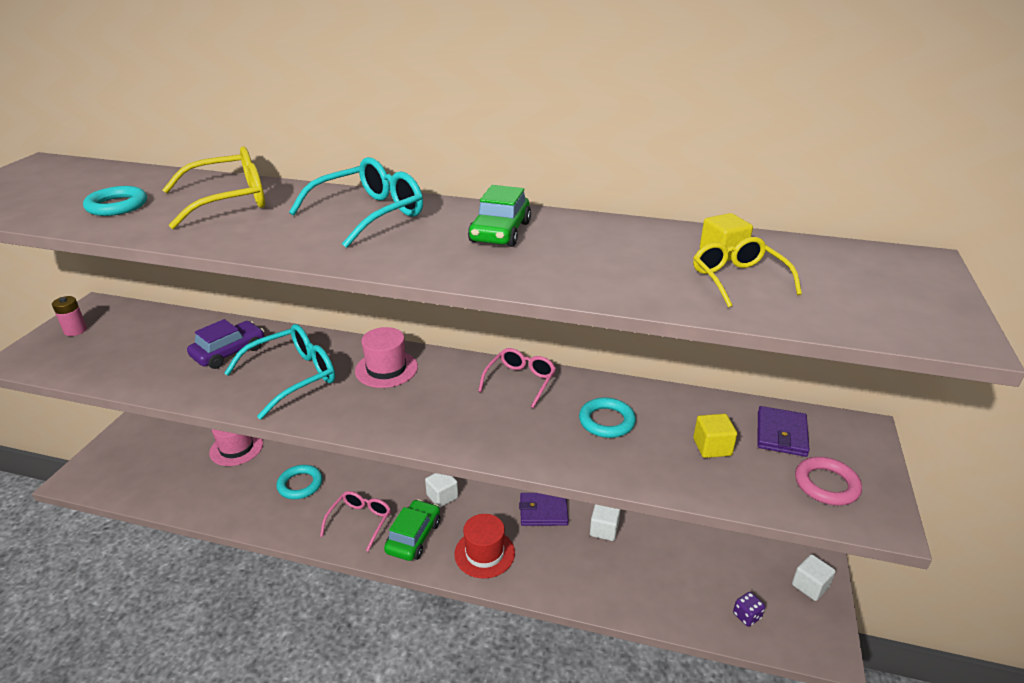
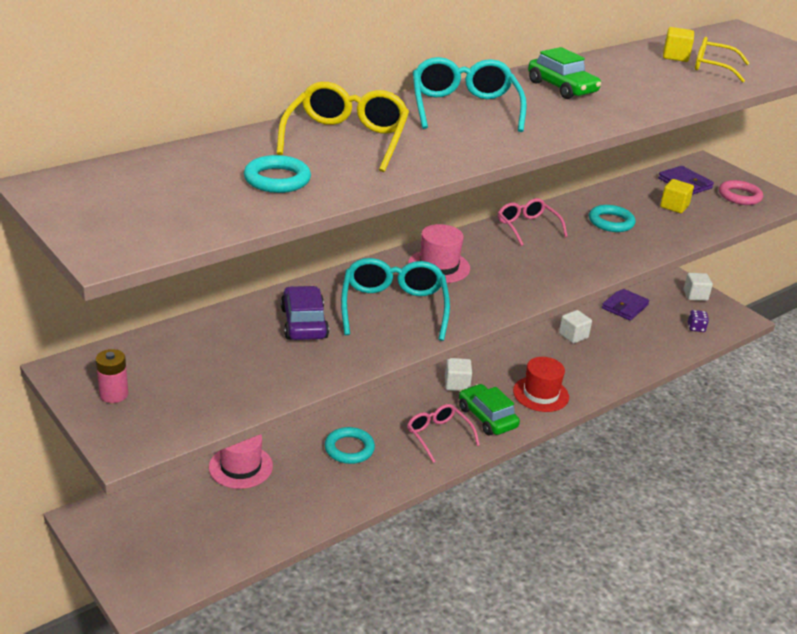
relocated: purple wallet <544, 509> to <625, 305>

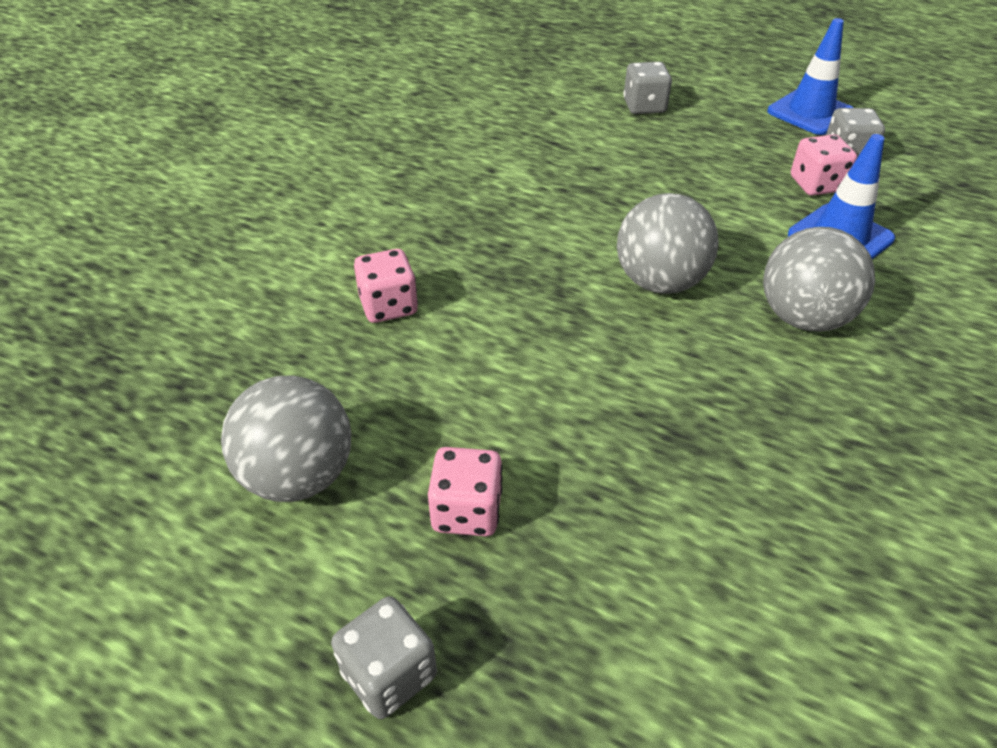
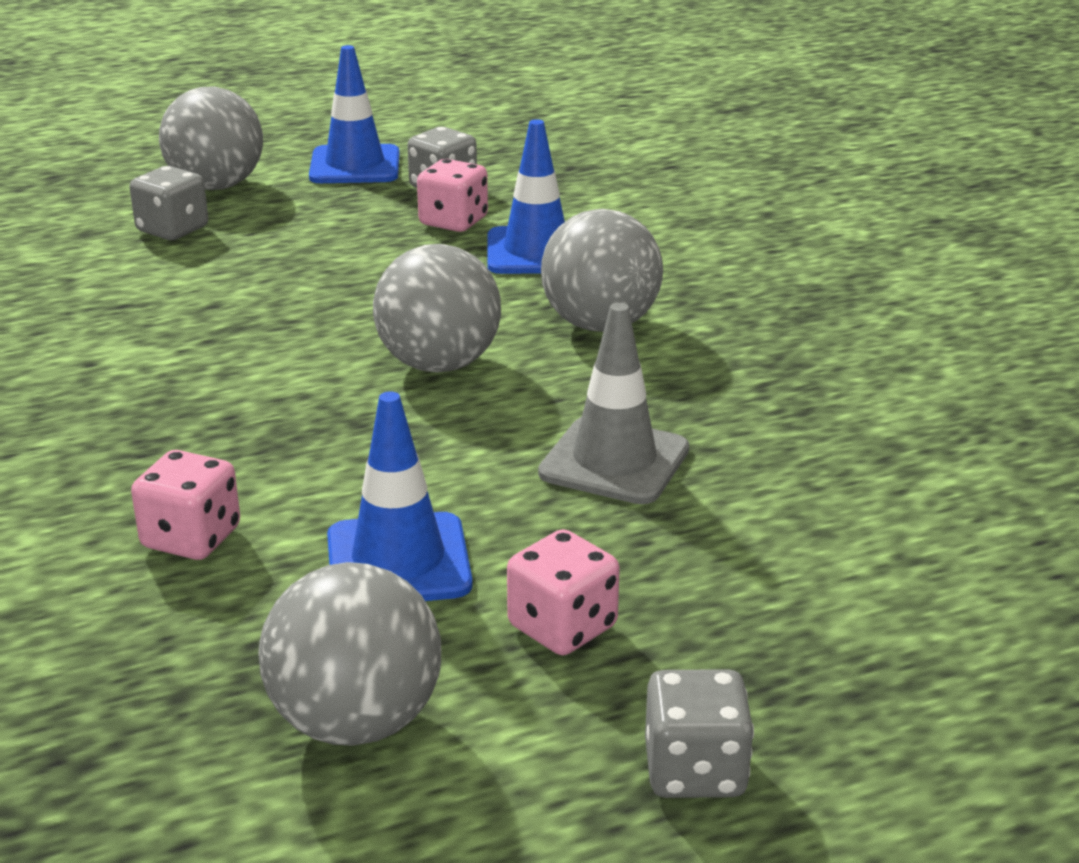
appeared: grey ball <211, 138>; blue traffic cone <400, 496>; grey traffic cone <613, 403>

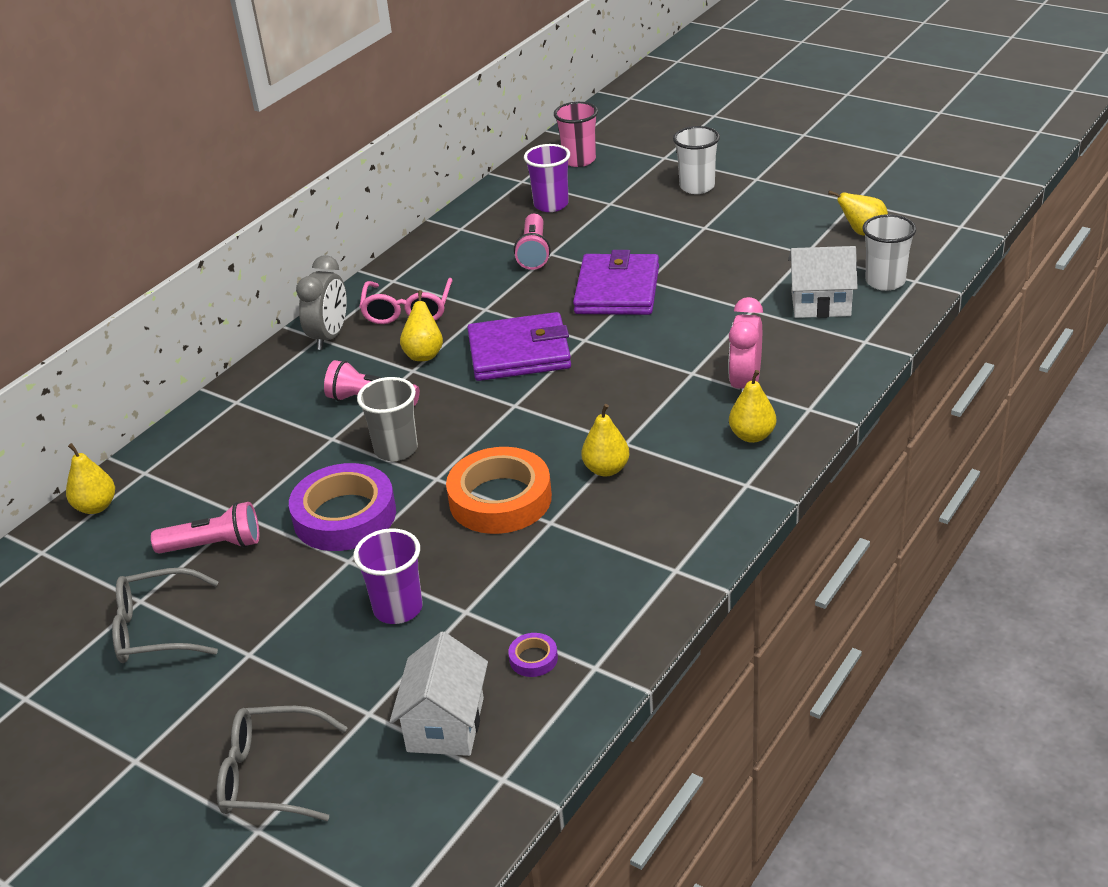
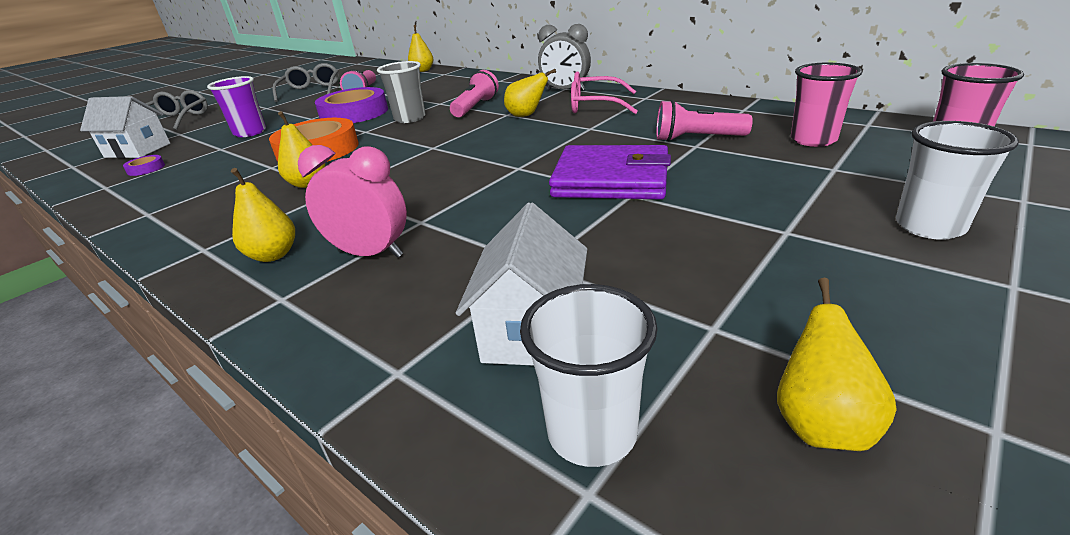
missing: purple wallet <519, 346>
colour: purple cup <547, 178> to pink cup <826, 104>

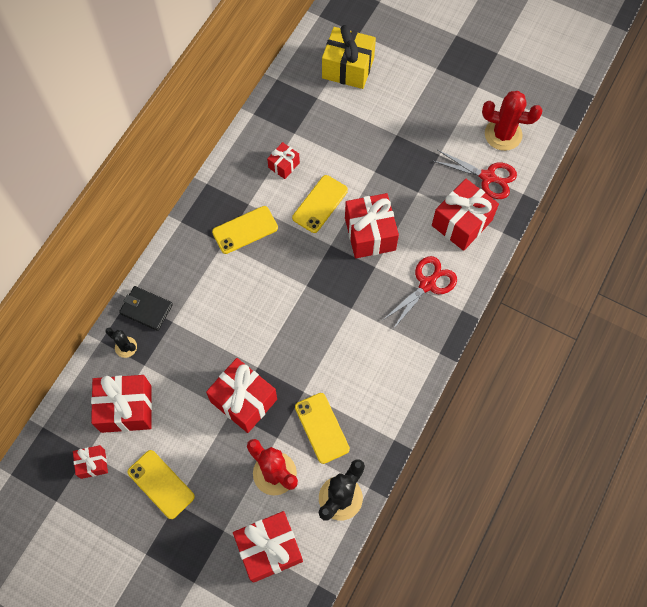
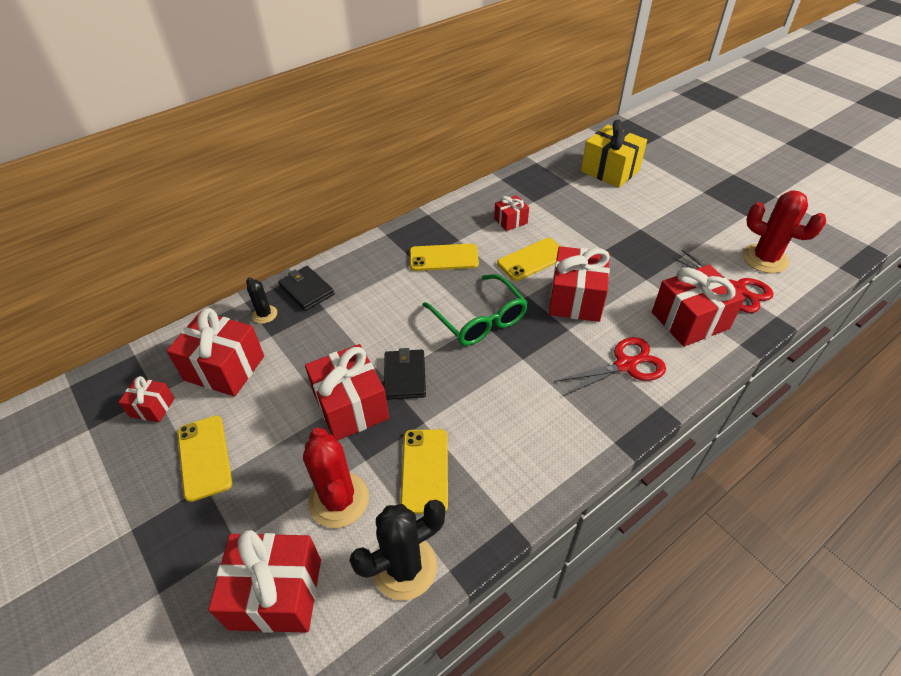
appeared: black wallet <405, 374>; green glasses <475, 310>

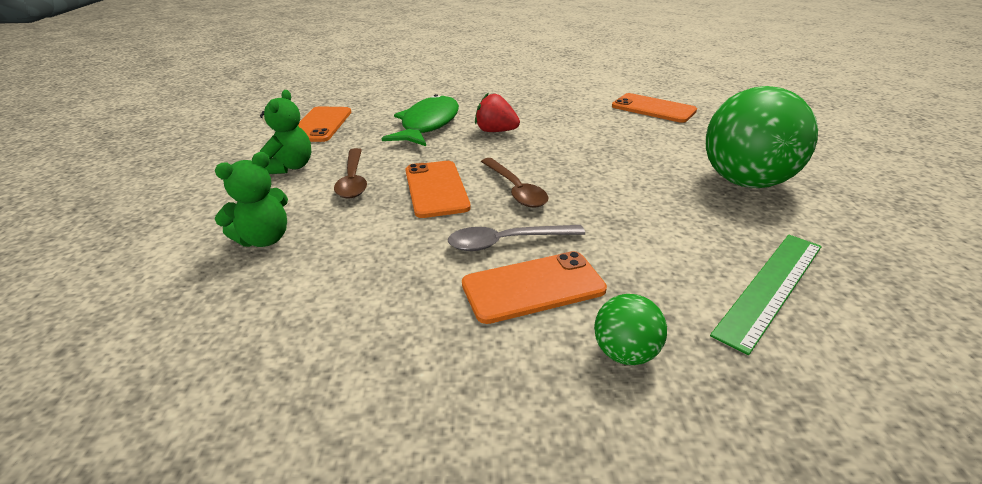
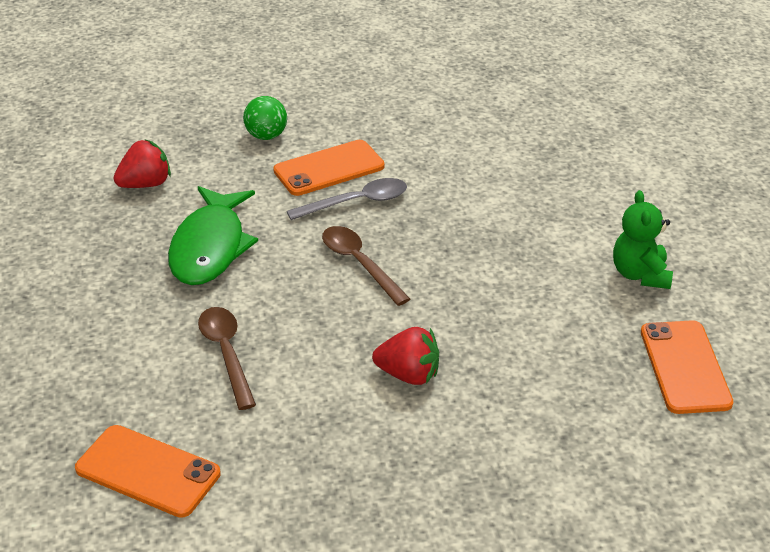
missing: green teddy bear <251, 199>; orange phone <438, 189>; green ball <762, 137>
relocated: brown spoon <350, 173> to <227, 358>; green fish <420, 120> to <213, 235>
exchanged: green ruler <766, 295> to red strawberry <142, 163>

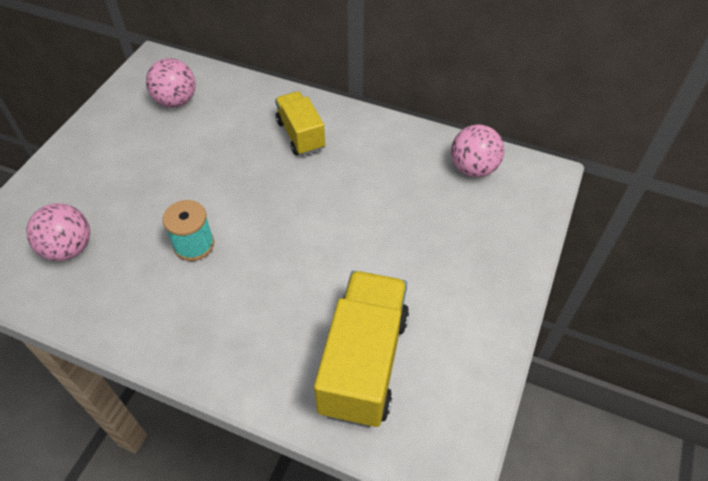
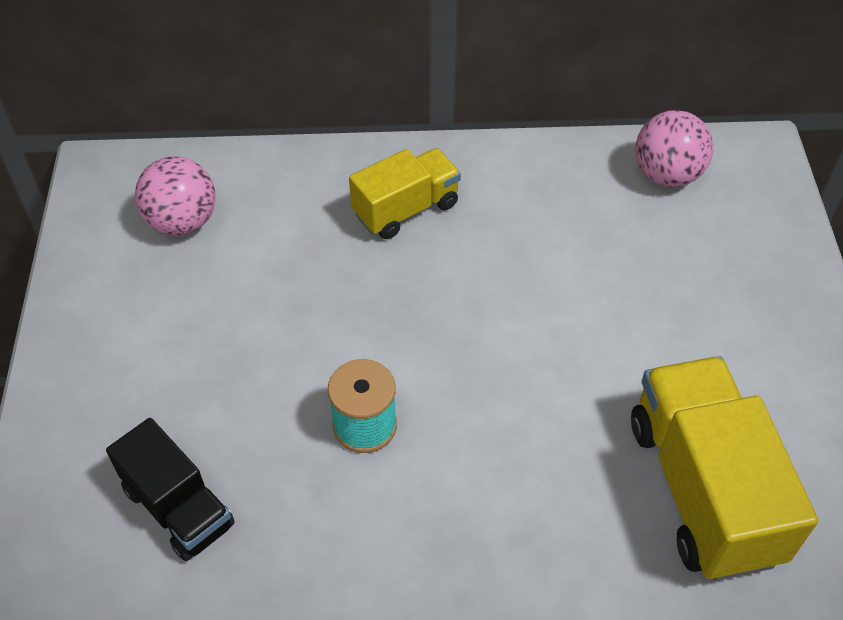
exchanged: pink ball <58, 232> to black truck <170, 489>
spun: yellow truck <300, 123> = <405, 193> 105 degrees clockwise

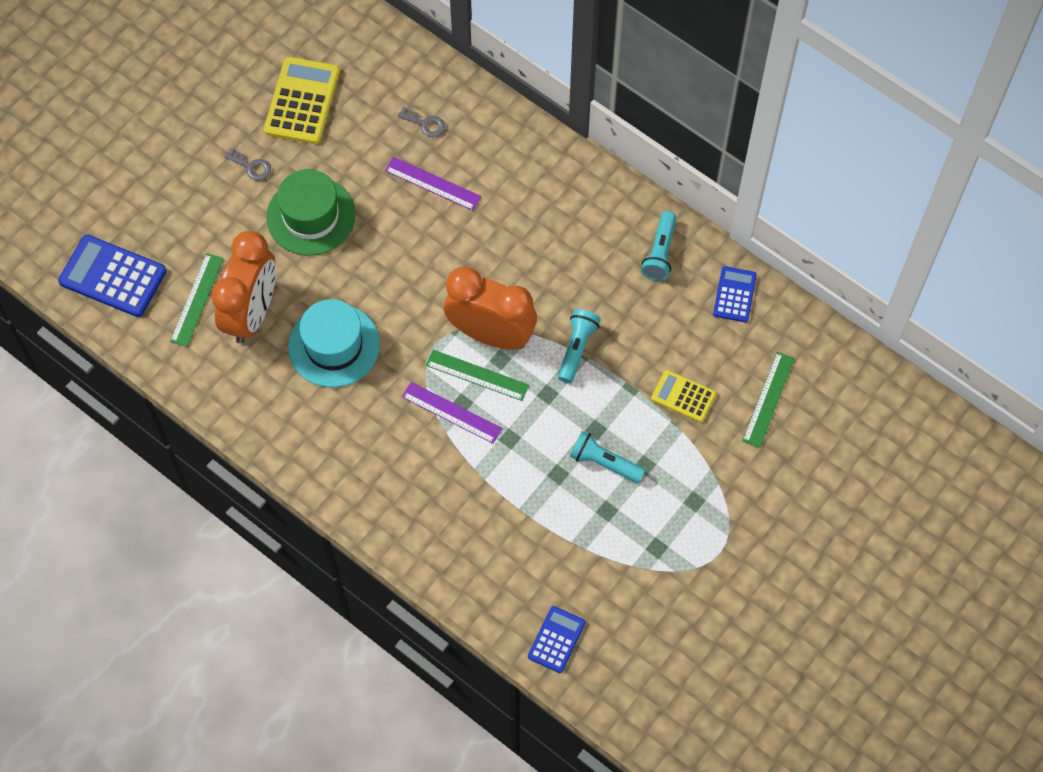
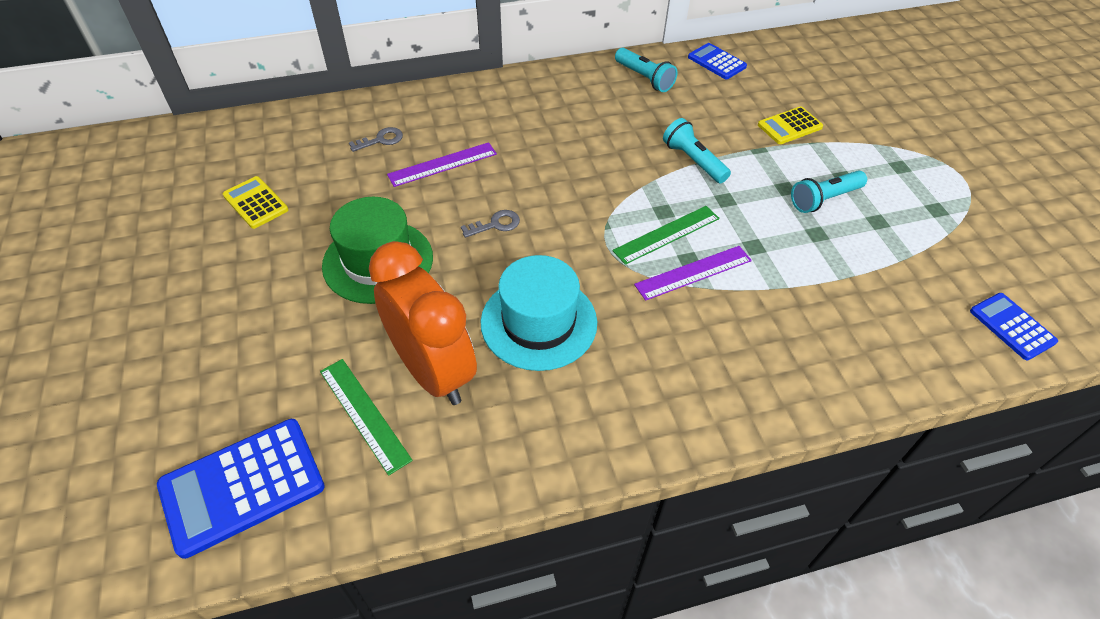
missing: orange clock <490, 308>; green ruler <768, 400>
relocated: grey key <248, 164> to <490, 224>
size: yellow calculator <302, 100> = <256, 202> x0.59

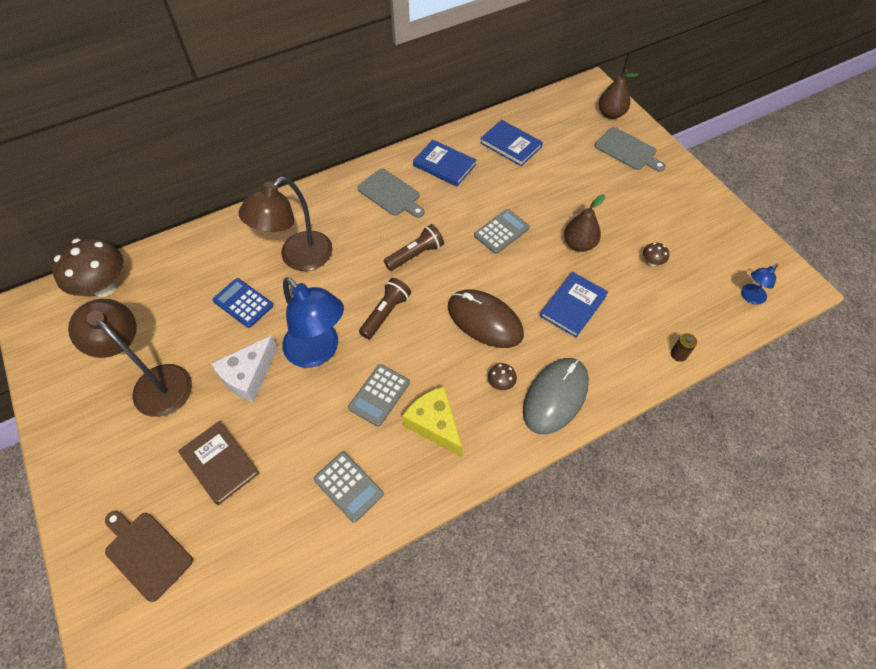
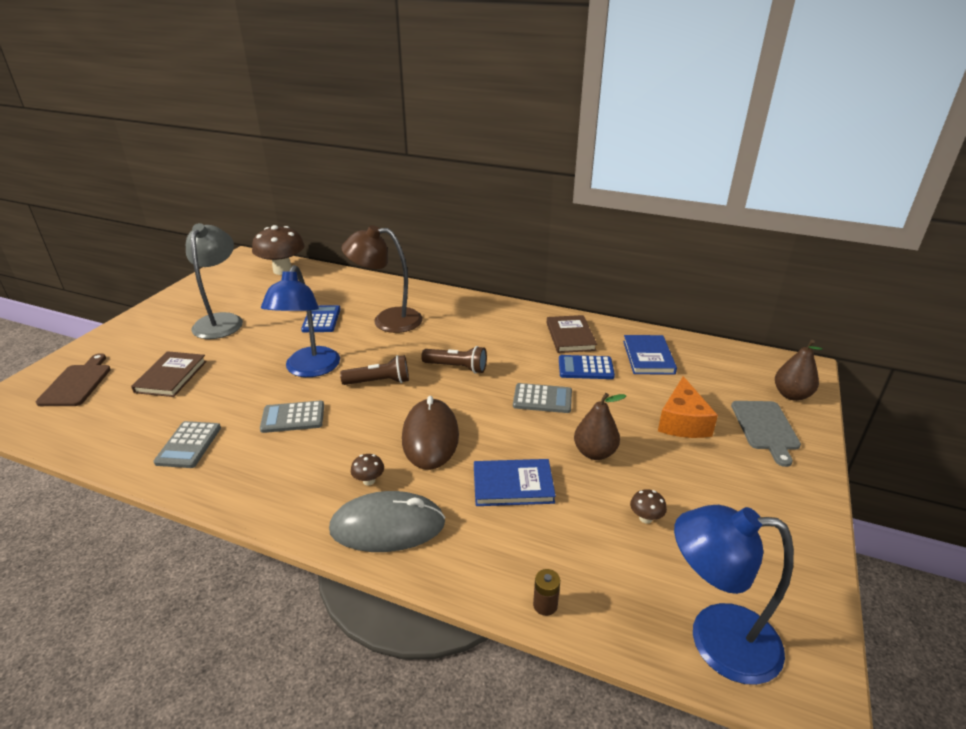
missing: white cheese <244, 368>; grey cutting board <391, 193>; yellow cheese <432, 421>
appeared: blue calculator <587, 367>; orange cheese <688, 407>
colour: brown lamp <130, 358> to grey lamp <214, 281>; blue book <444, 163> to brown book <572, 334>
size: blue lamp <759, 284> = <734, 595> x2.14

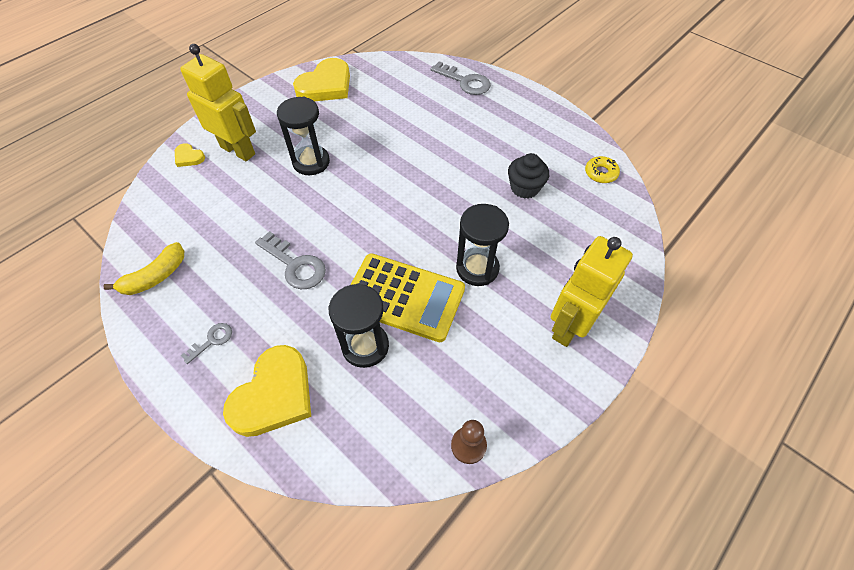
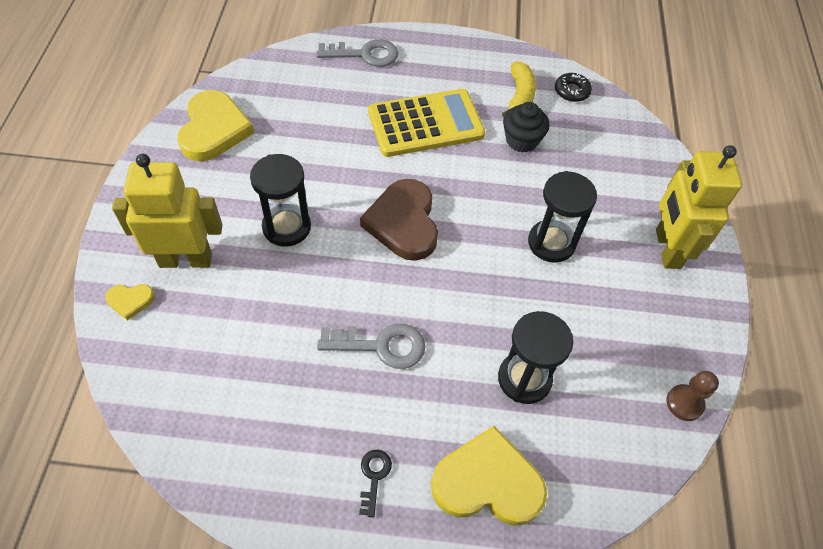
appeared: brown heart <399, 220>
relocated: yellow banana <143, 268> to <519, 89>; yellow calculator <408, 297> to <426, 123>
colour: grey key <206, 343> to black key <375, 484>; yellow donut <602, 169> to black donut <573, 87>
spun: yellow heart <267, 391> = <489, 476> 75 degrees counterclockwise

